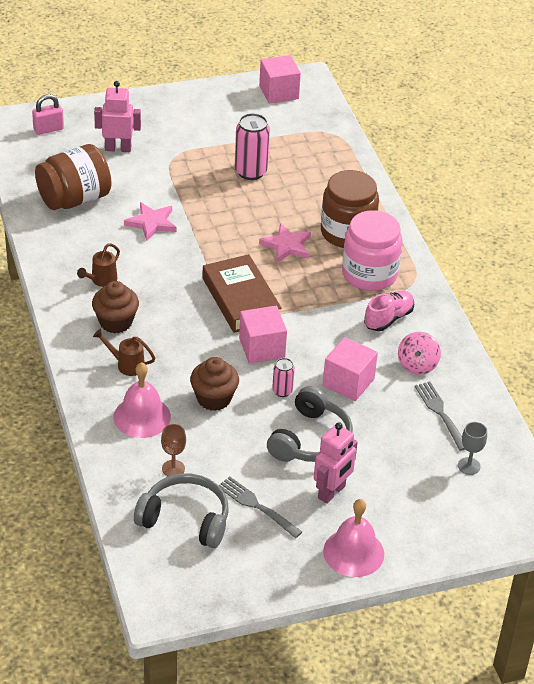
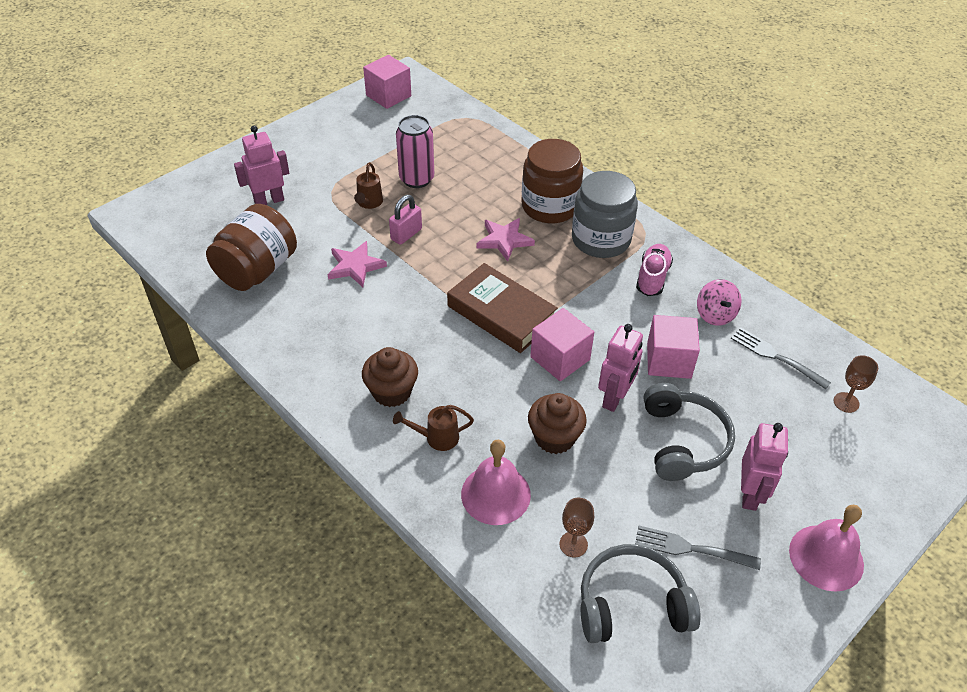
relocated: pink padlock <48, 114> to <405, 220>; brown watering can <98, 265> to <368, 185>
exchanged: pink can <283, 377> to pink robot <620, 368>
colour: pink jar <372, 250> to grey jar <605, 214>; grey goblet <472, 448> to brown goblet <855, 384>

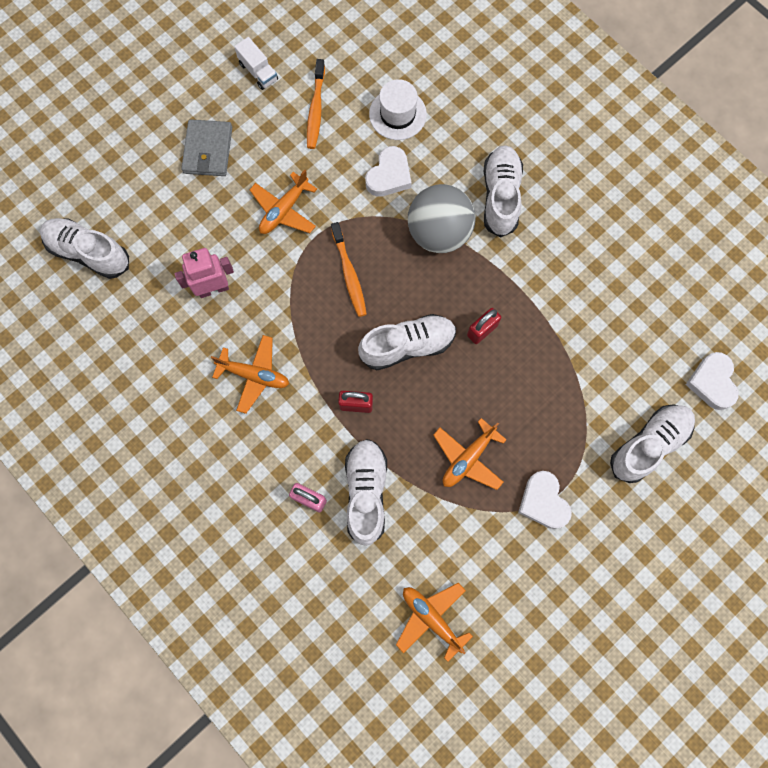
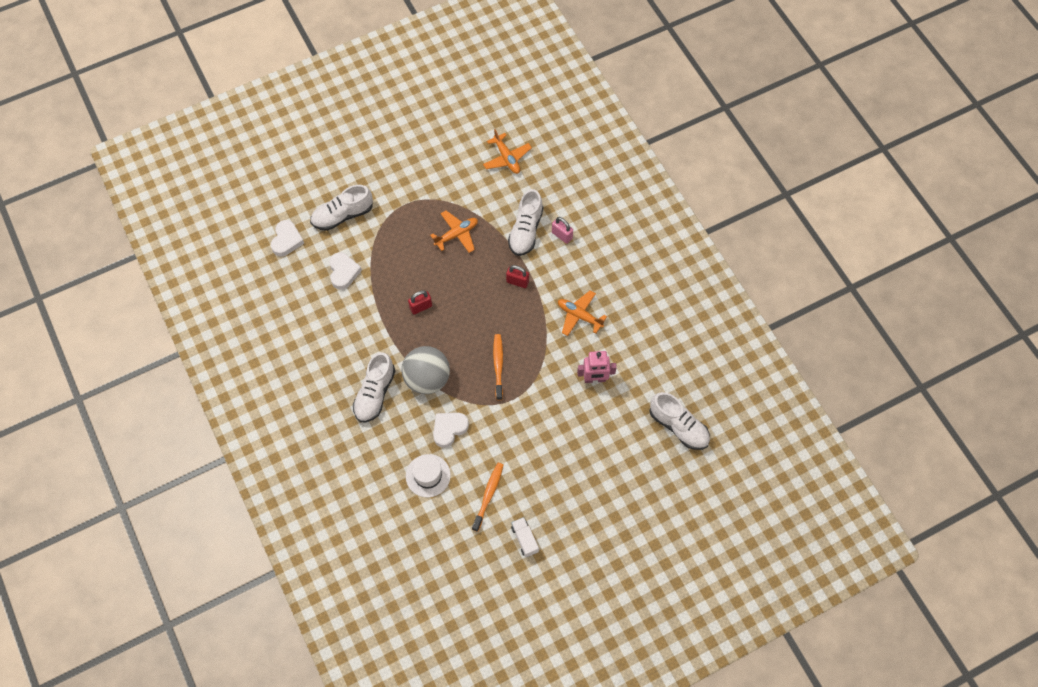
missing: grey wallet <206, 147>; orange plane <283, 202>; white shoe <407, 342>
relocated: white heart <545, 500> to <345, 271>

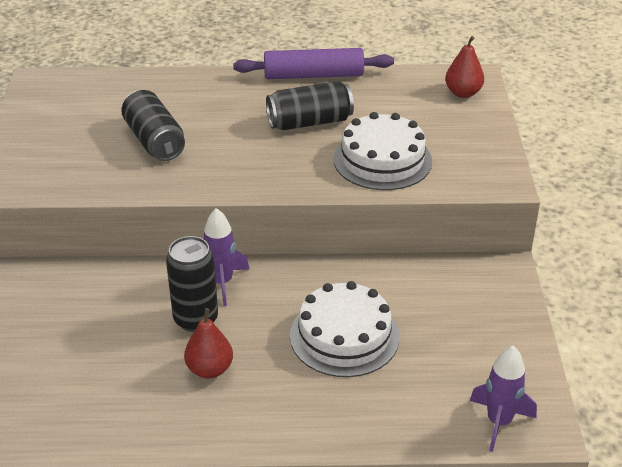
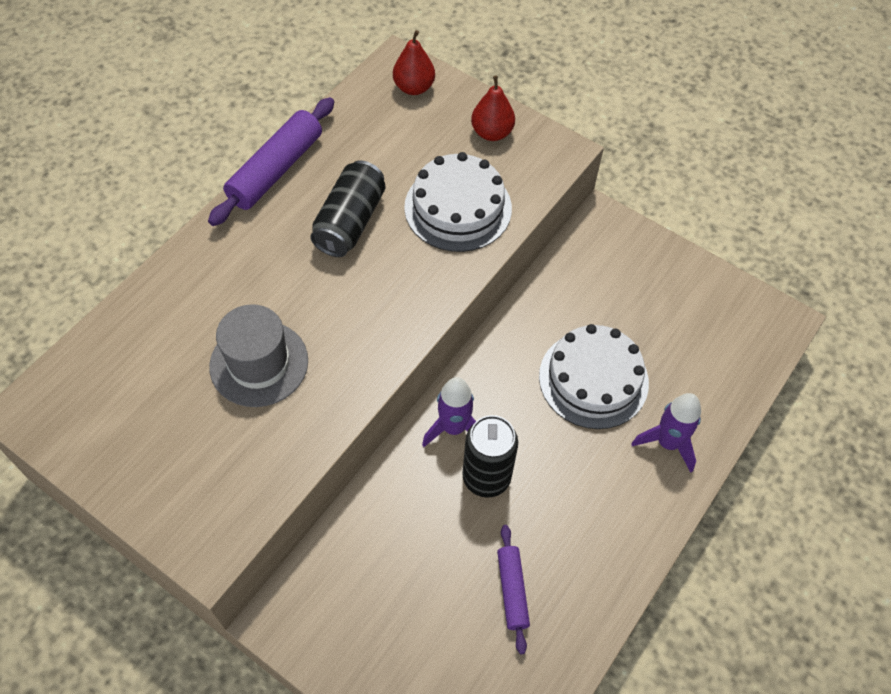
appeared: purple rolling pin <513, 589>
relocated: red pear <208, 343> to <493, 108>; purple rocket <503, 399> to <666, 433>
exchanged: black can <153, 125> to grey hat <258, 355>

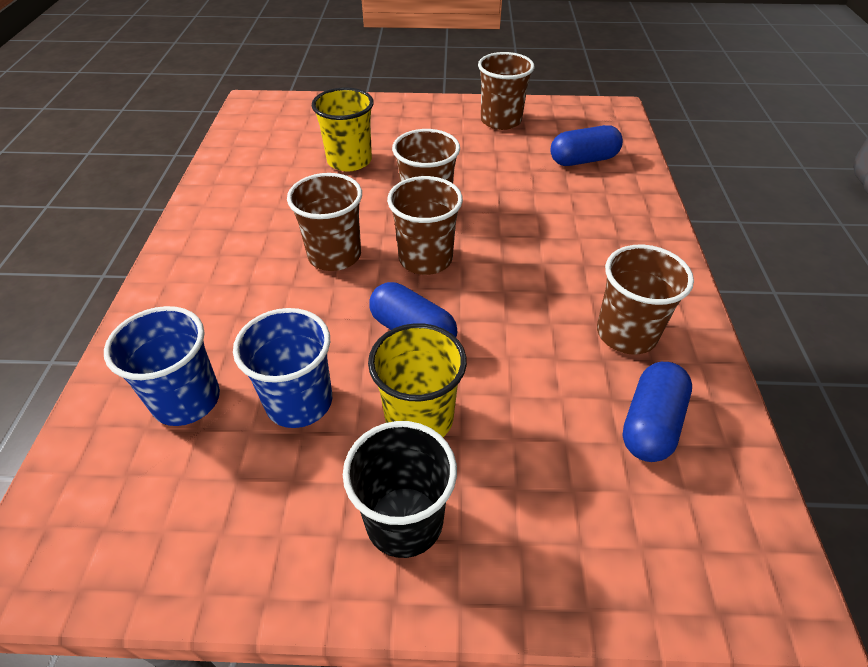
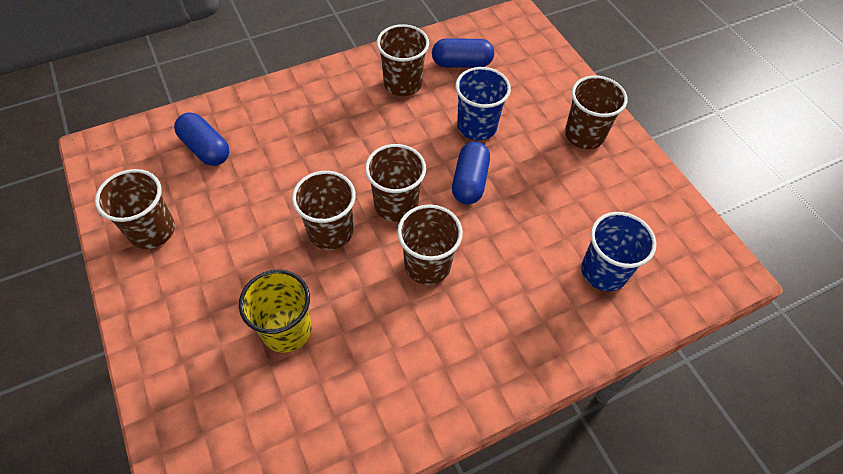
missing: yellow cup <417, 380>
relocated: blue cup <282, 368> to <483, 104>
colour: black cup <400, 489> to brown cup <596, 112>

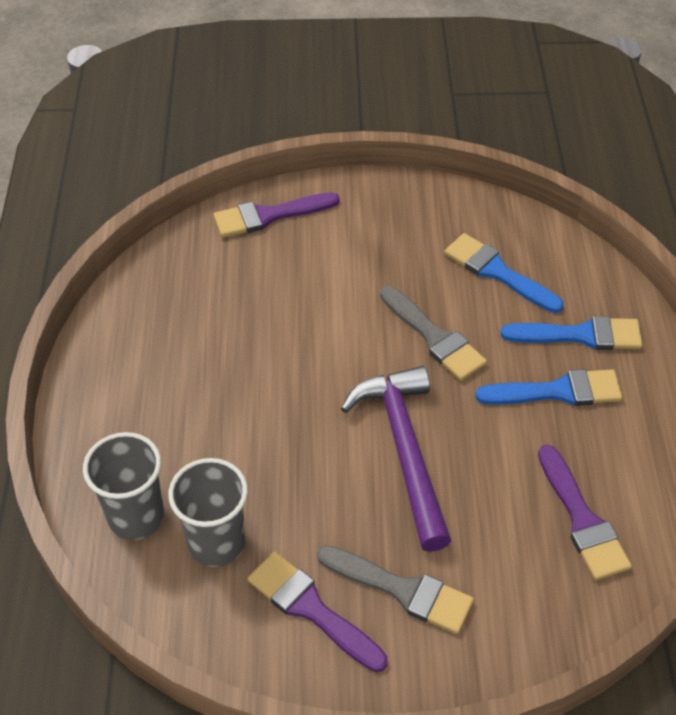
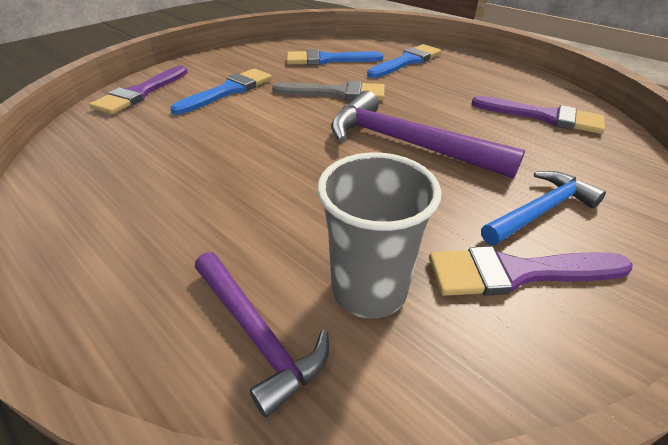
relocated: blue brush <549, 387> to <221, 92>
exchanged: grey cup <123, 486> to purple hammer <262, 335>; grey brush <395, 589> to blue hammer <543, 208>

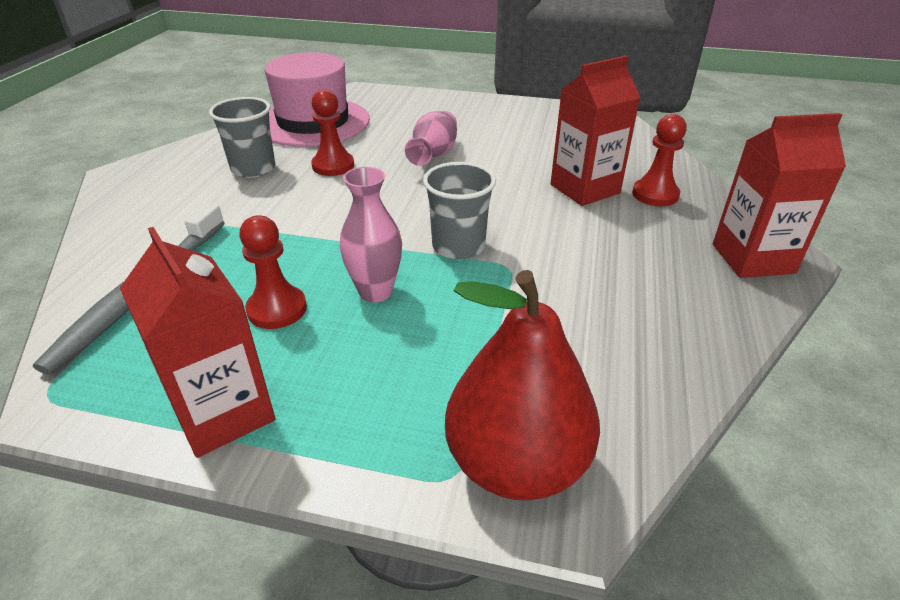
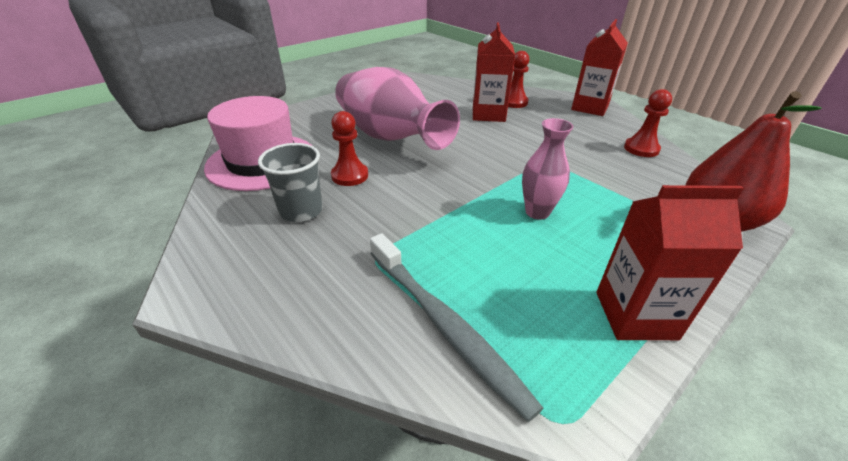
missing: grey cup <459, 210>
relocated: red pawn <273, 272> to <648, 123>
size: pink vase <431, 138> = <397, 108> x2.03

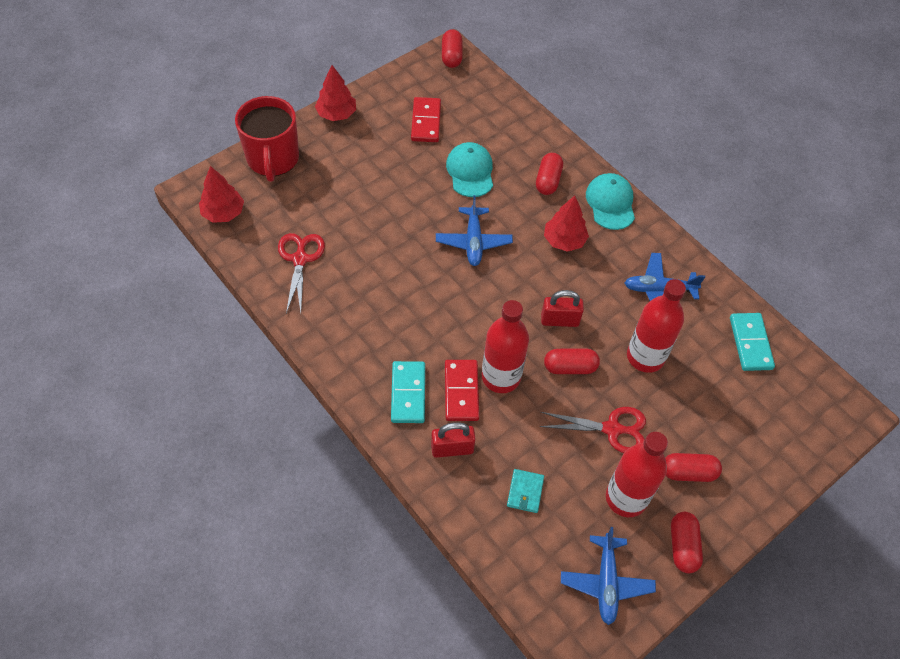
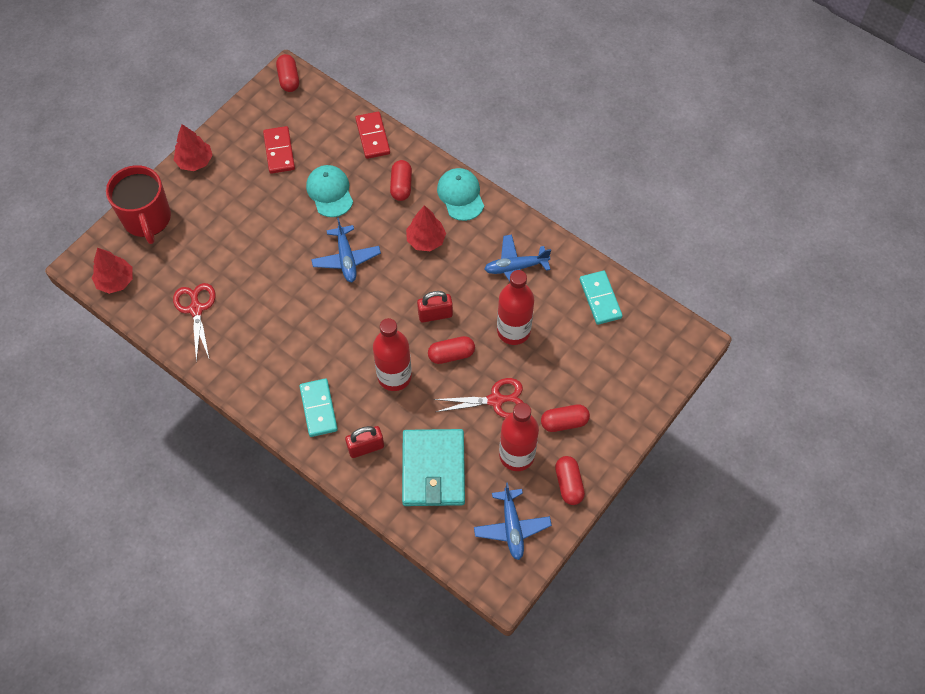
relocated: red domino <462, 390> to <372, 135>
size: turquoise wallet <525, 491> = <433, 467> x2.34

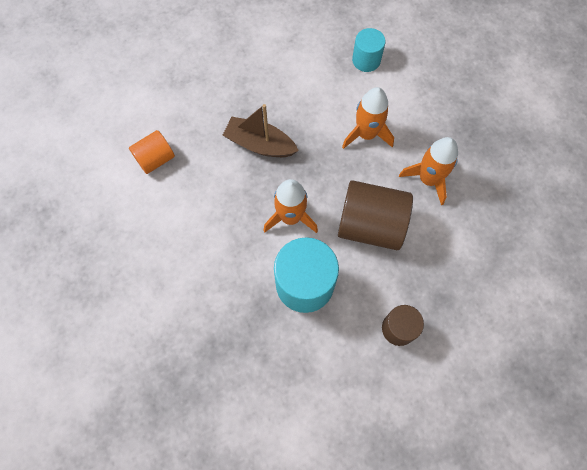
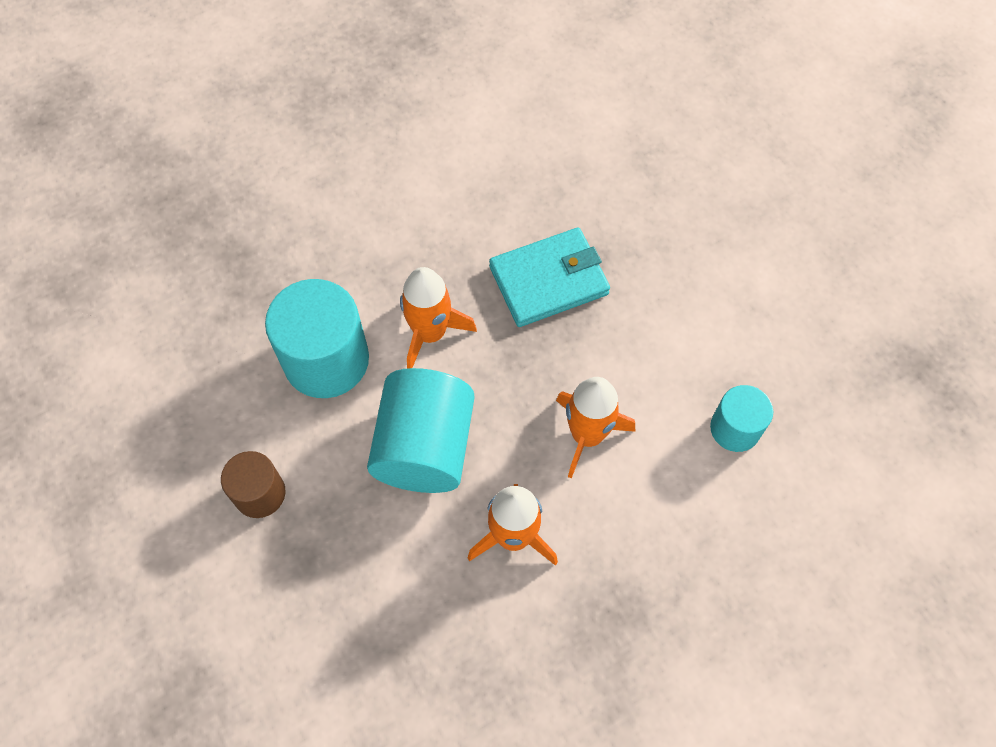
missing: orange cylinder <152, 152>
exchanged: brown boat <261, 130> to turquoise wallet <549, 277>
colour: brown cylinder <375, 215> to turquoise cylinder <420, 430>

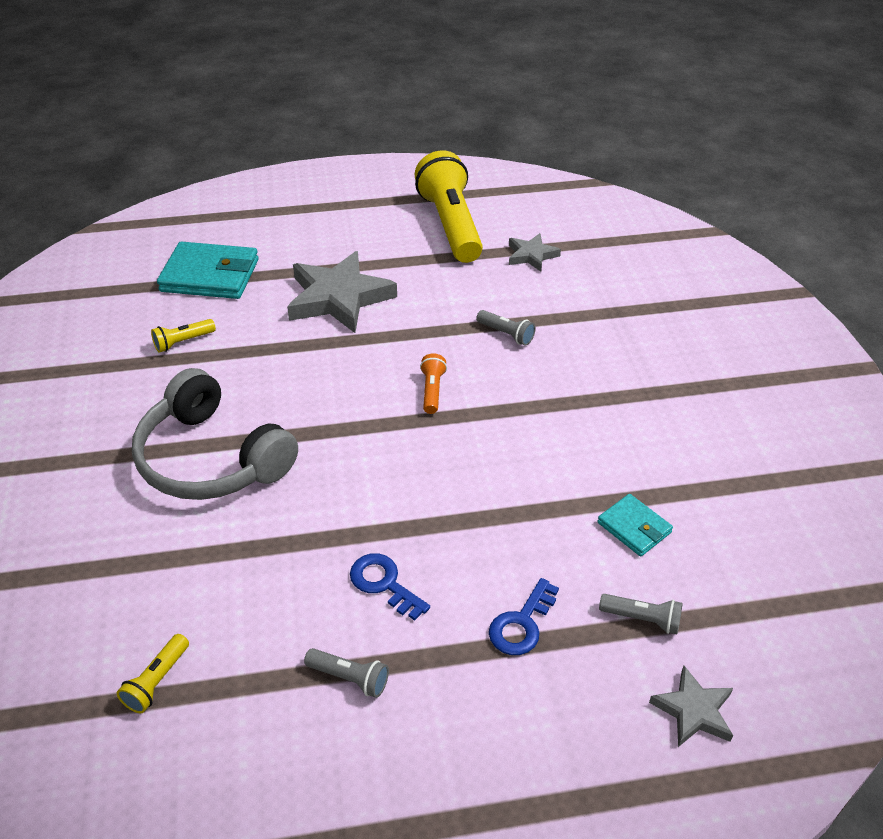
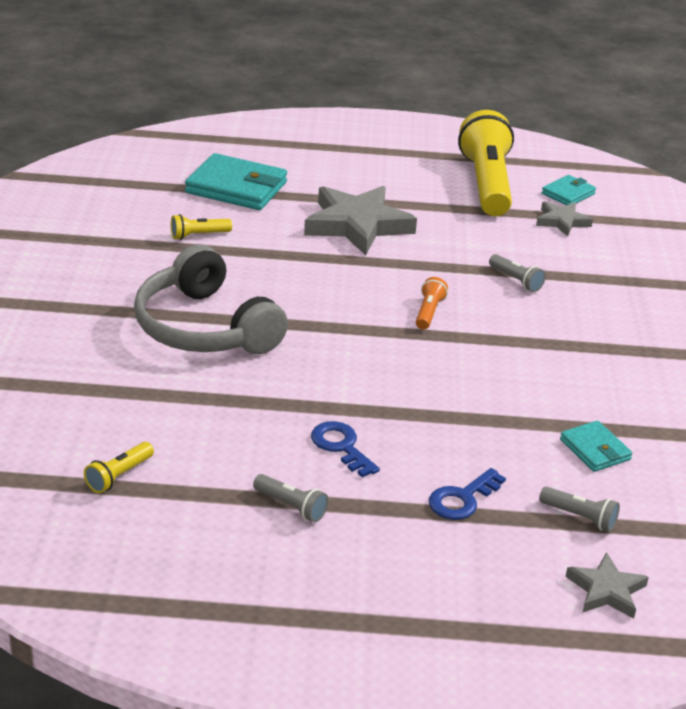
appeared: turquoise wallet <569, 190>

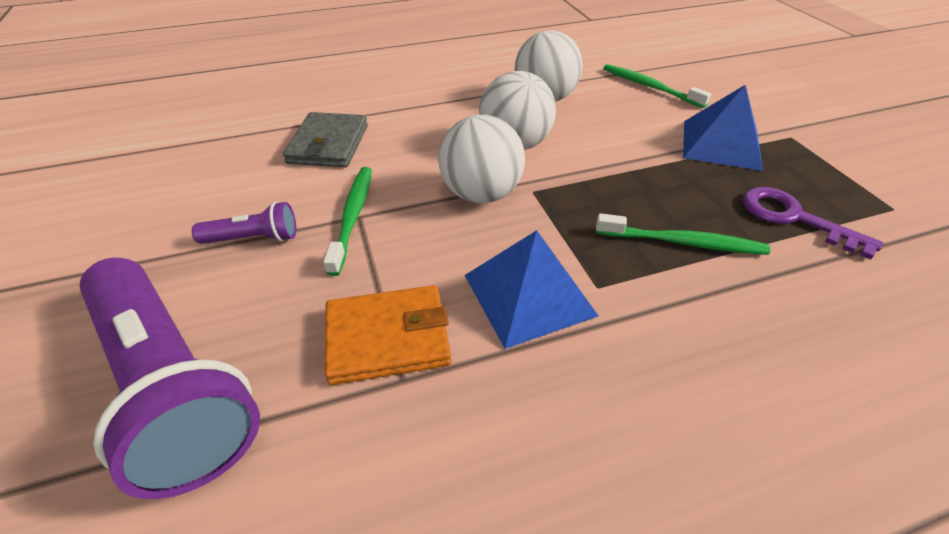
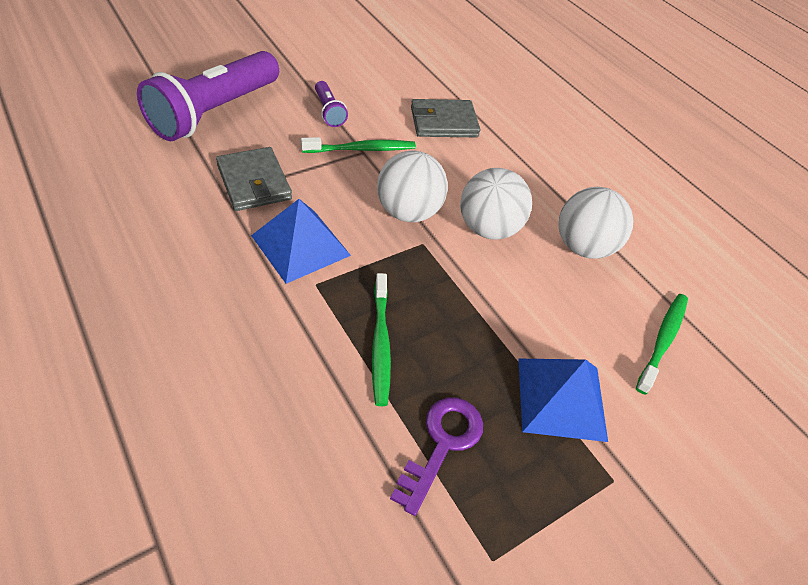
colour: orange wallet <388, 335> to grey wallet <254, 179>

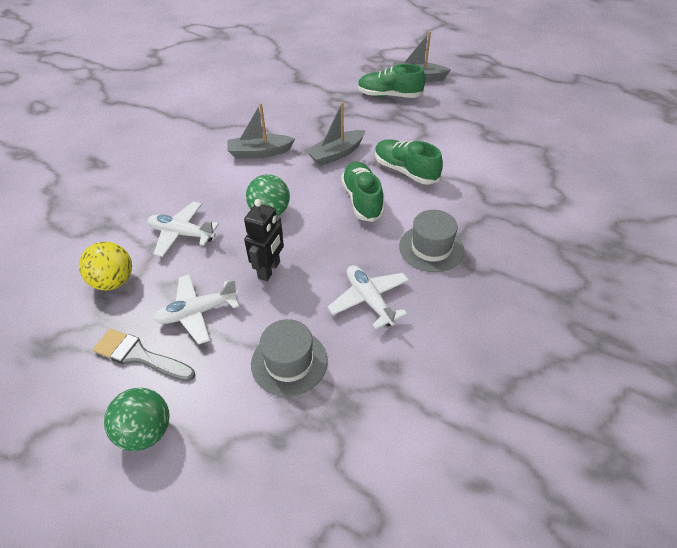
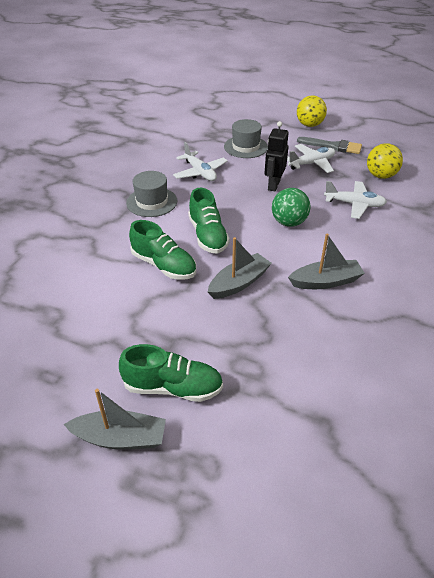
colour: green ball <137, 419> to yellow ball <312, 111>

